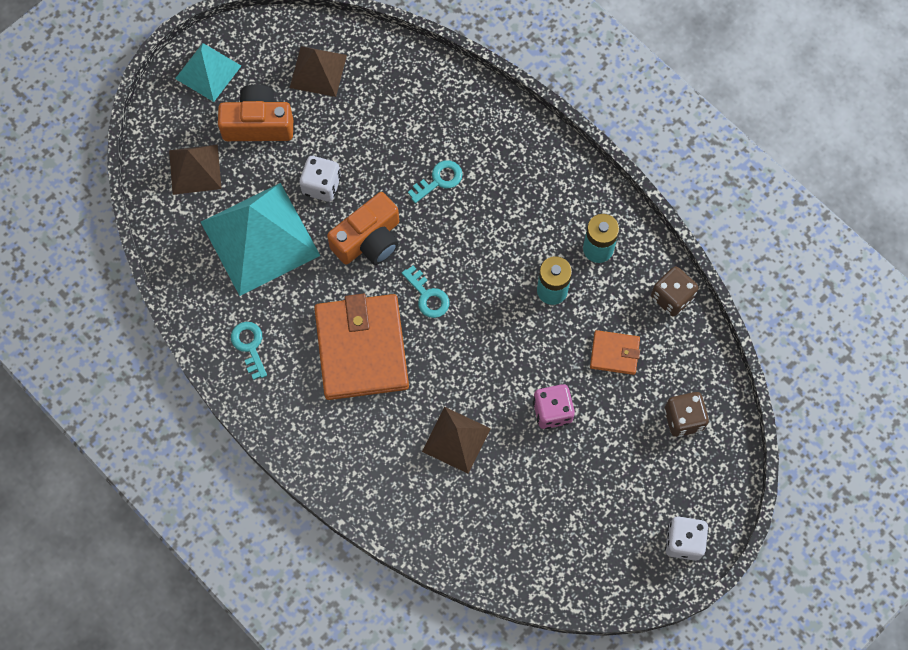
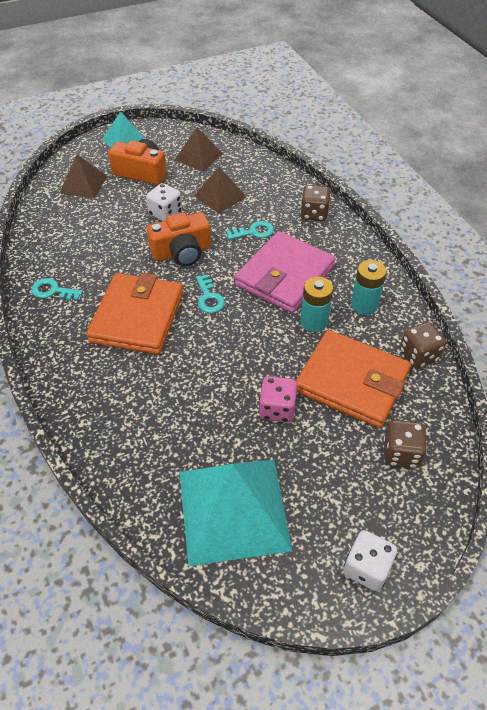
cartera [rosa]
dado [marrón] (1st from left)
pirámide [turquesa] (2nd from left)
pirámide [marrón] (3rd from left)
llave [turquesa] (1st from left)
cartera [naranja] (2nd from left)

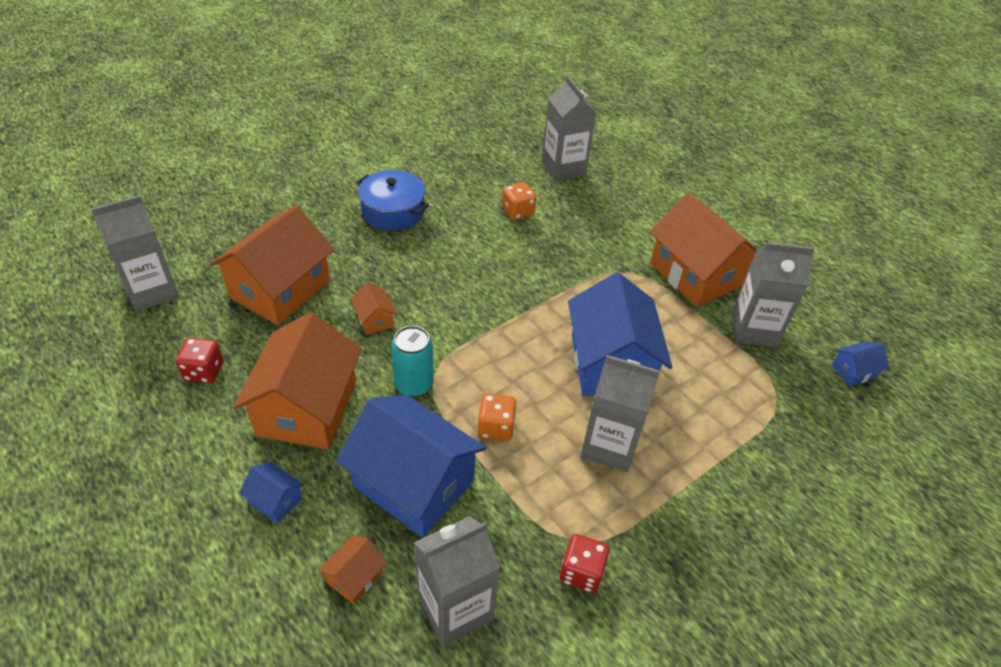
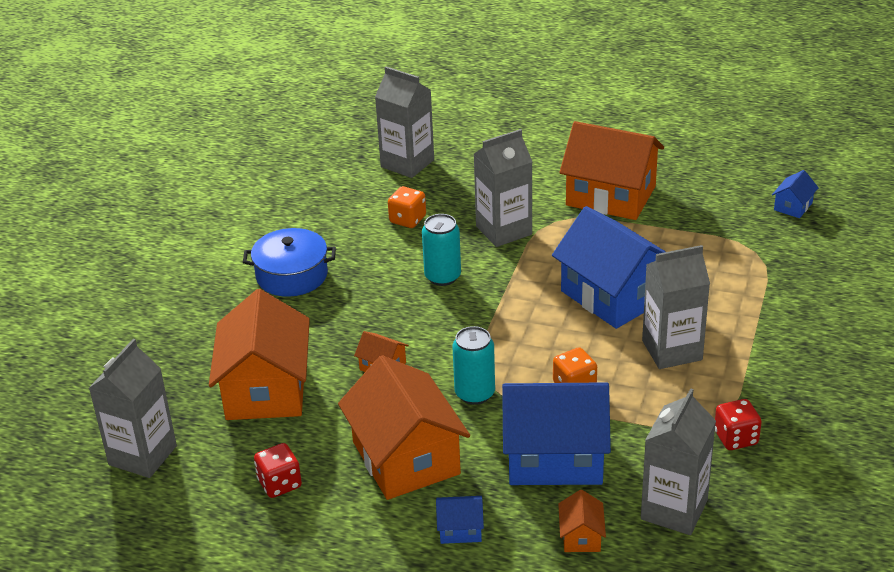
lata [turquesa] (1st from left)
cartón de leche [gris] (3rd from left)

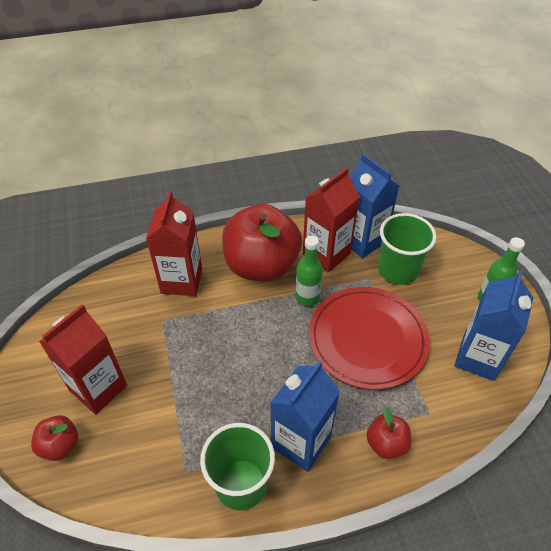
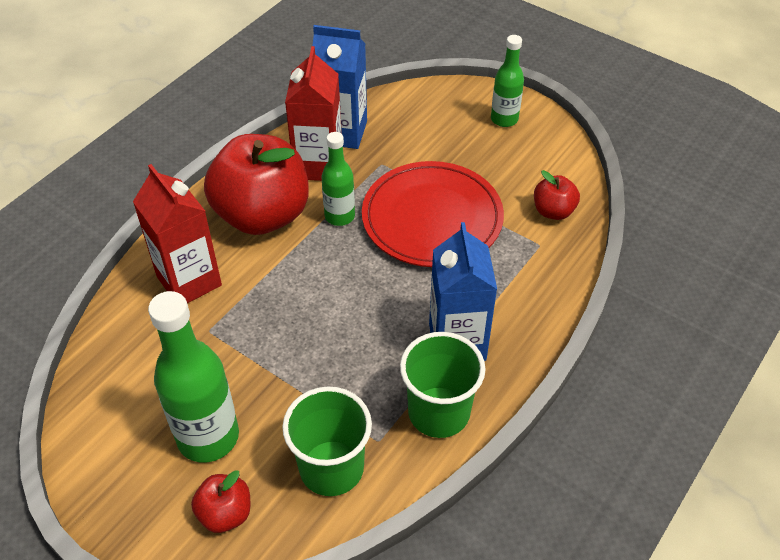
cartón de leche [azul] (3rd from left in the first image)
manzana [rojo] (3rd from left)
vaso [verde] (1st from left)
botella [verde] (1st from left)

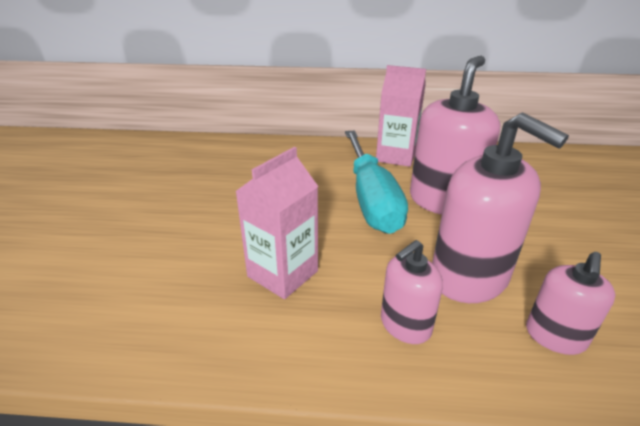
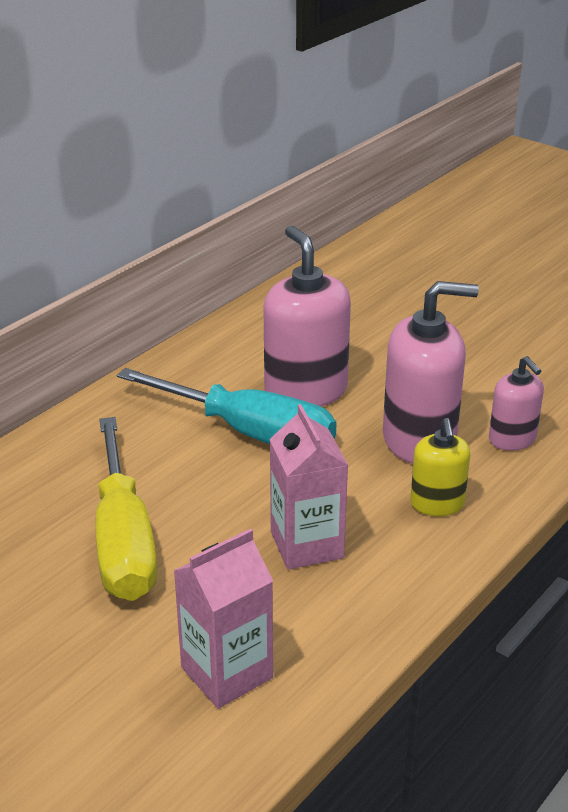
destornillador [amarillo]
cartón de leche [rosa] (1st from left)
dispensador de jabón [amarillo]

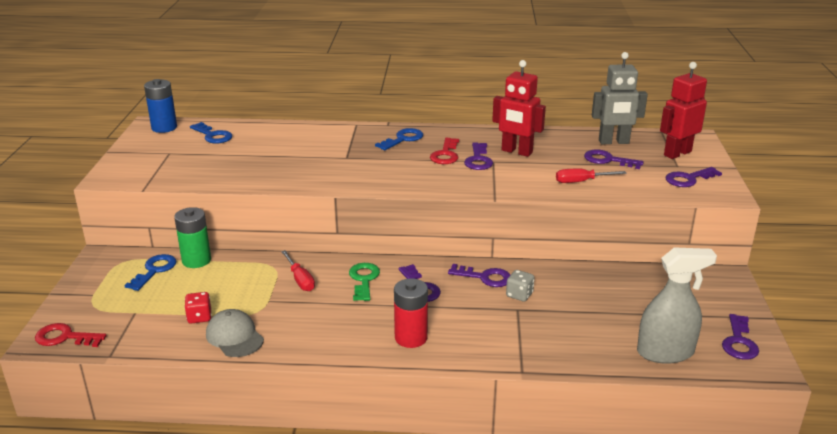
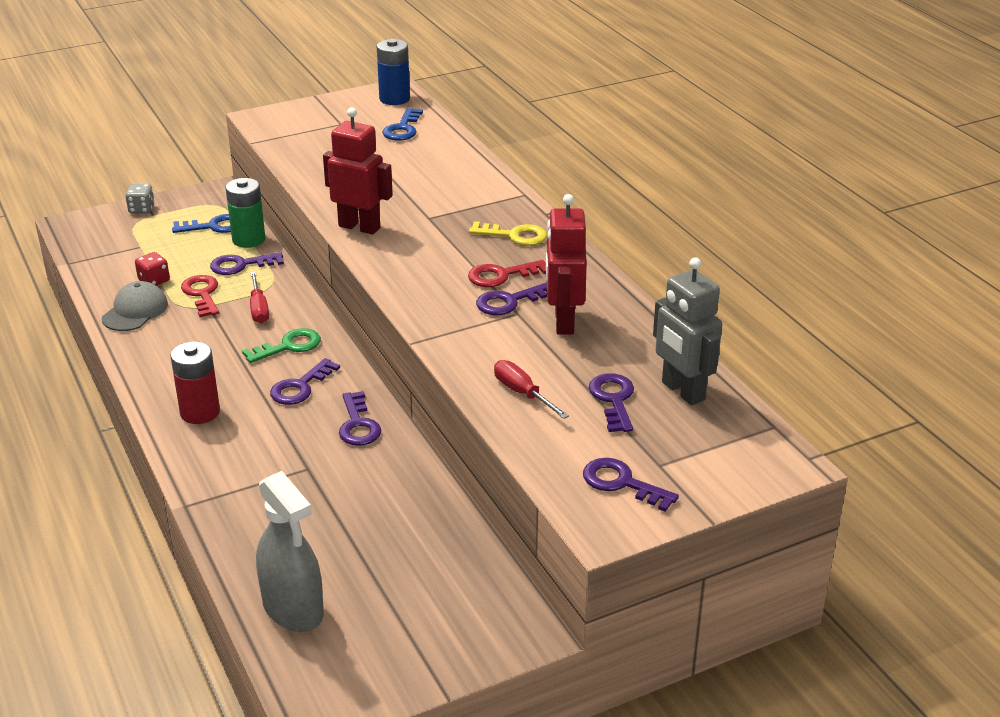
llave [rojo] (1st from left)
dado [gris]
robot [rojo] (1st from left)
llave [morado] (1st from left)
llave [amarillo]
destornillador [rojo] (1st from left)

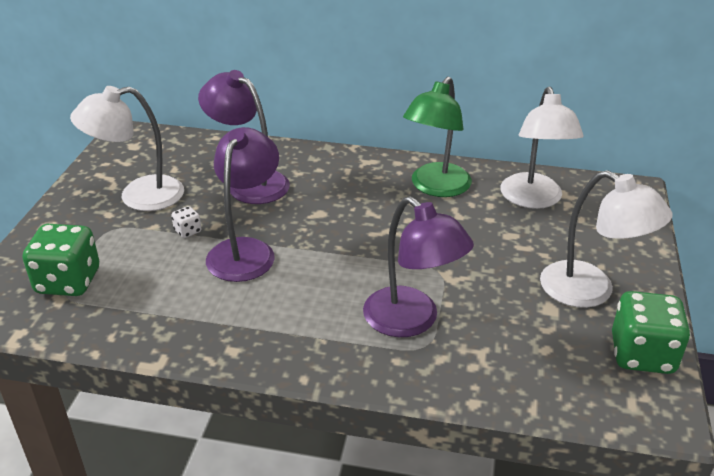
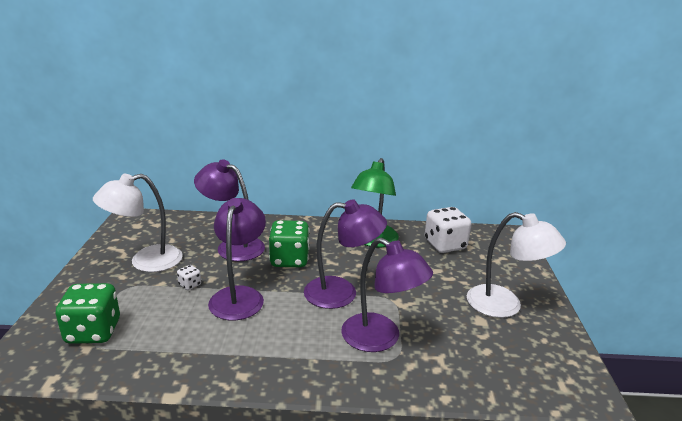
lámpara [morado] (3rd from left)
dado [verde] (2nd from left)
dado [blanco] (2nd from left)

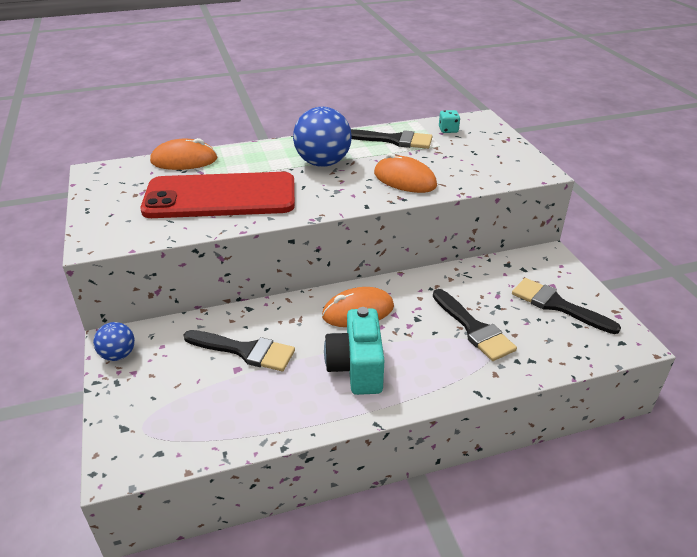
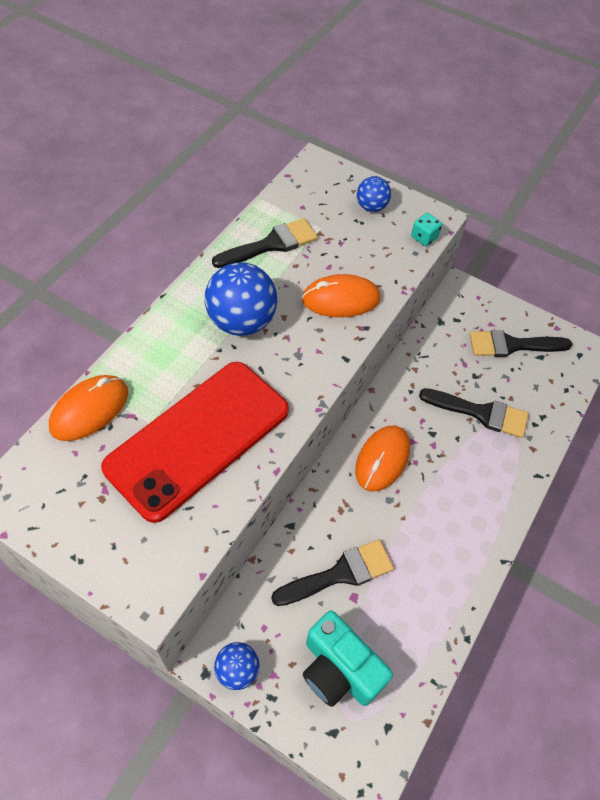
pelota [azul] (3rd from left)
cámara [turquesa]
dado [turquesa]

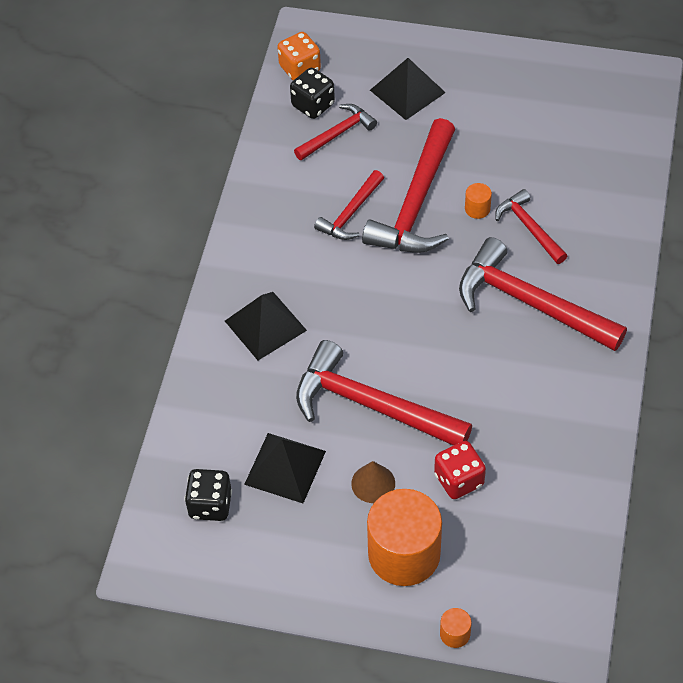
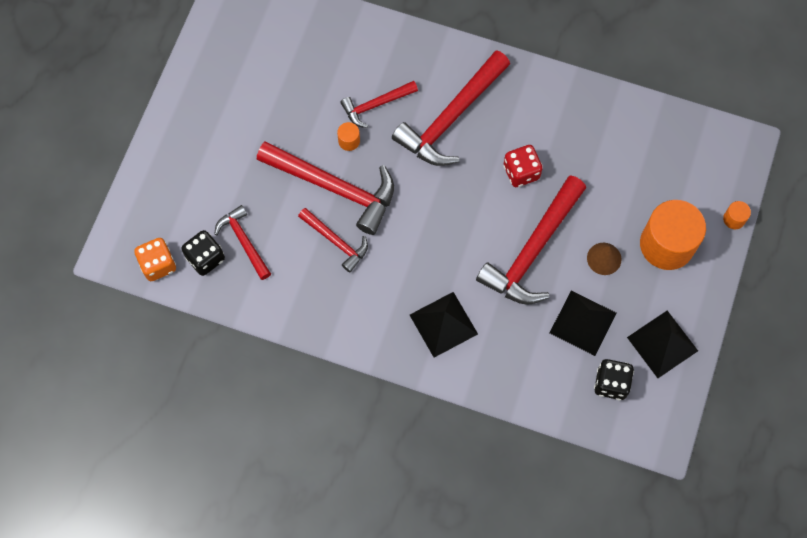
pirámide [negro] (3rd from left)
dado [rojo]

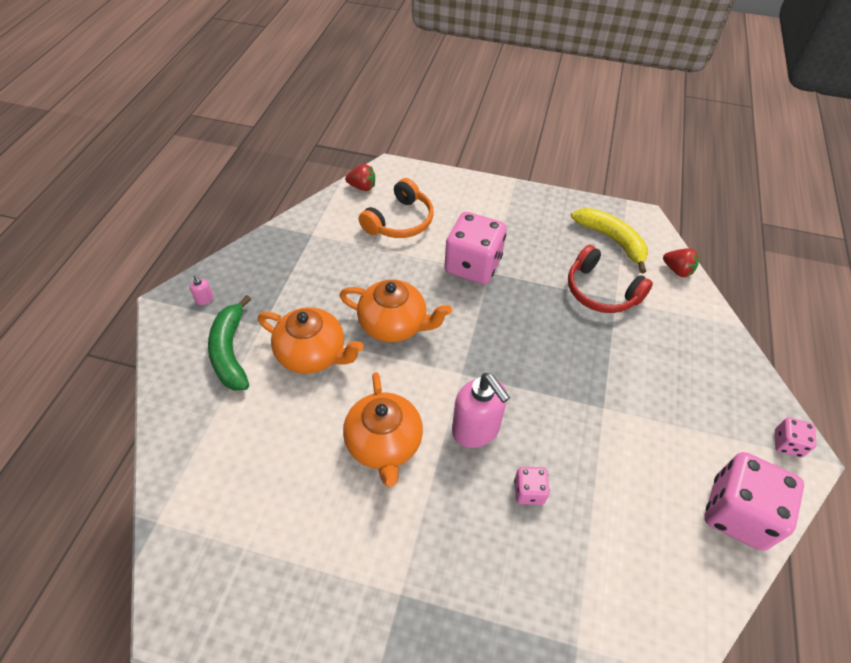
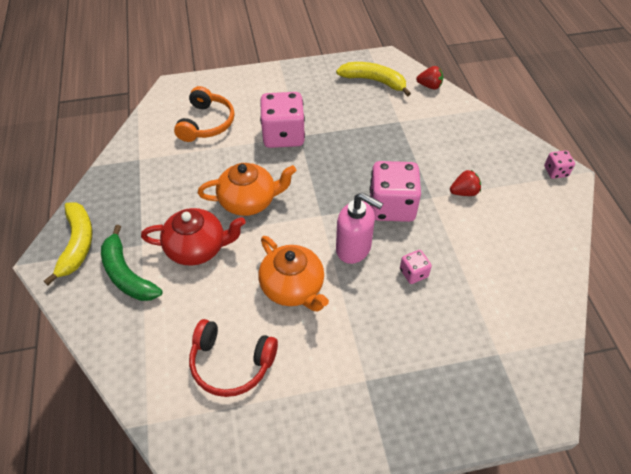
fresa [rojo] (2nd from left)
auriculares [rojo]
dado [rosa] (2nd from left)
plátano [amarillo] (1st from left)
tetera [rojo]

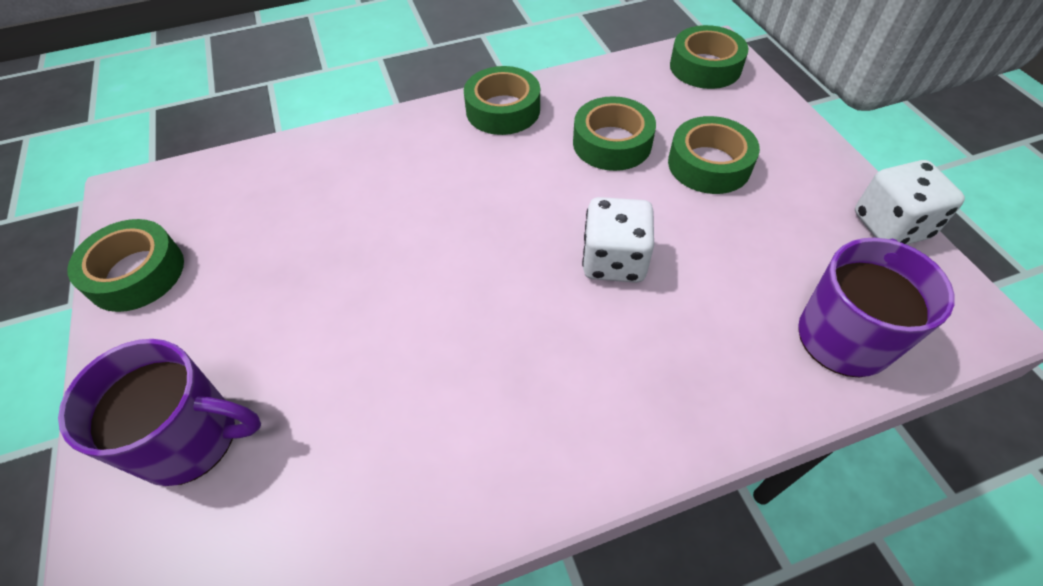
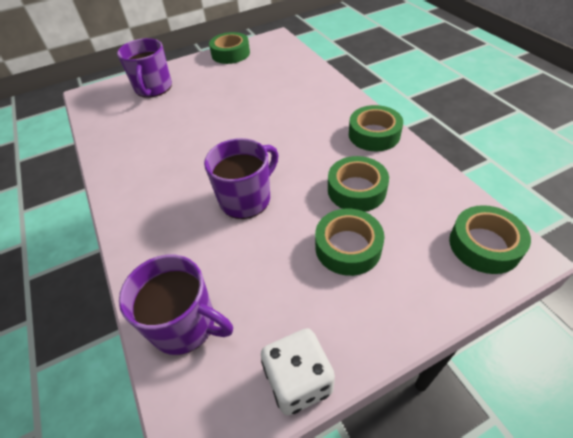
taza [morado] (3rd from left)

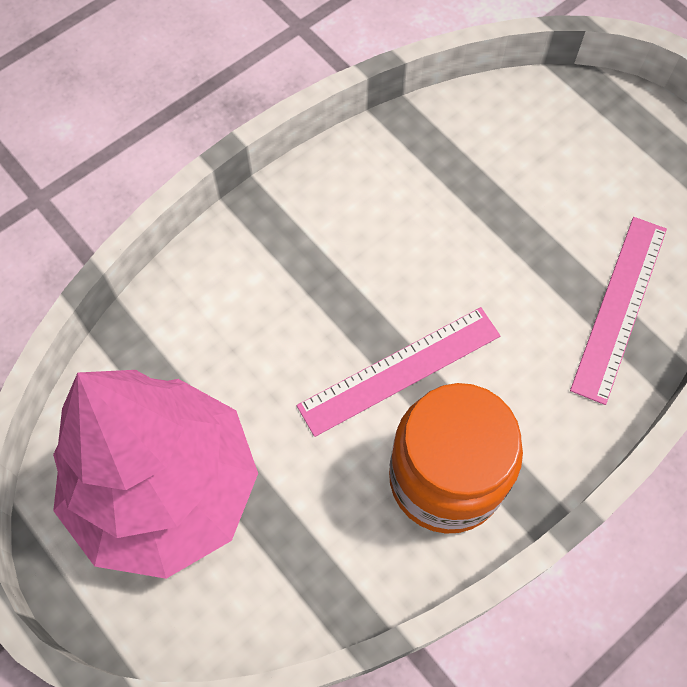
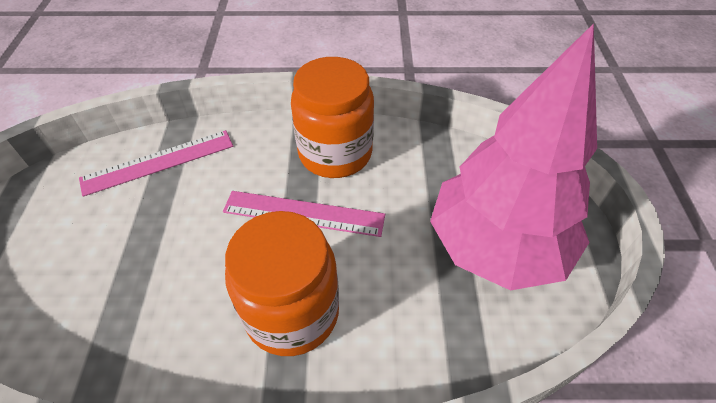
tarro [naranja] (1st from left)

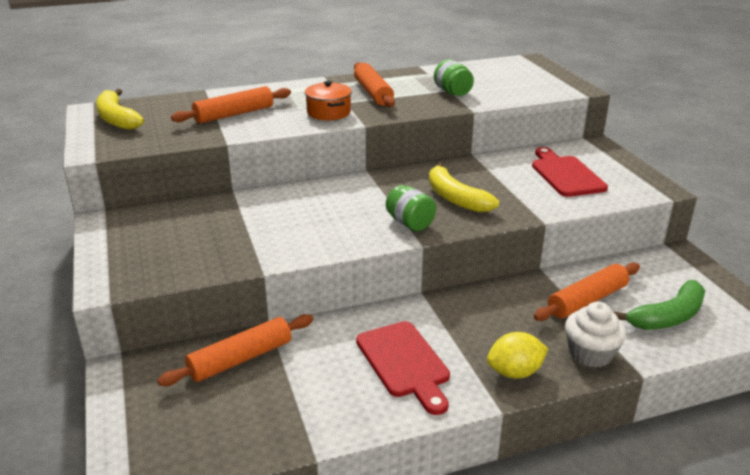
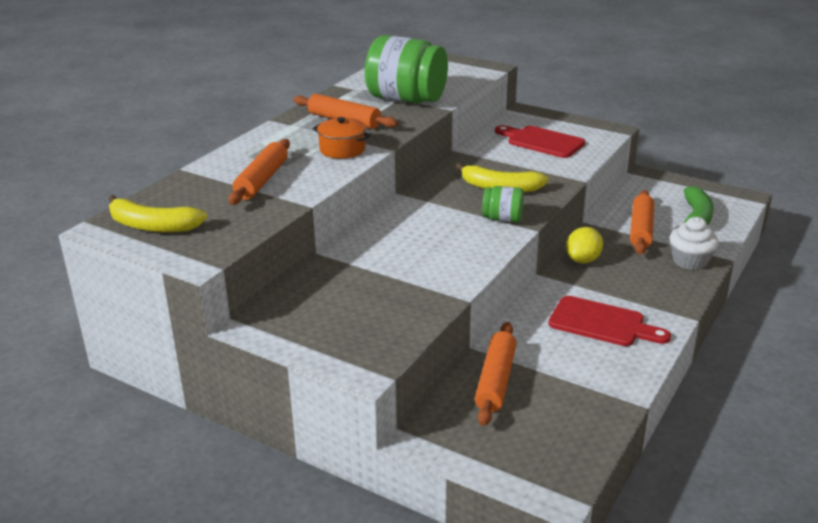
limón [amarillo]
tarro [verde] (1st from left)

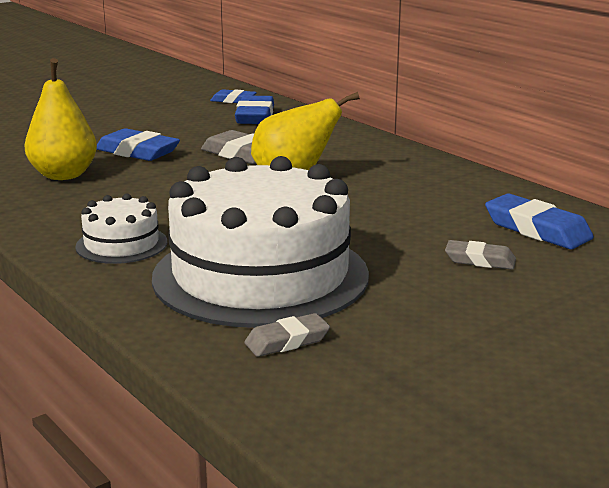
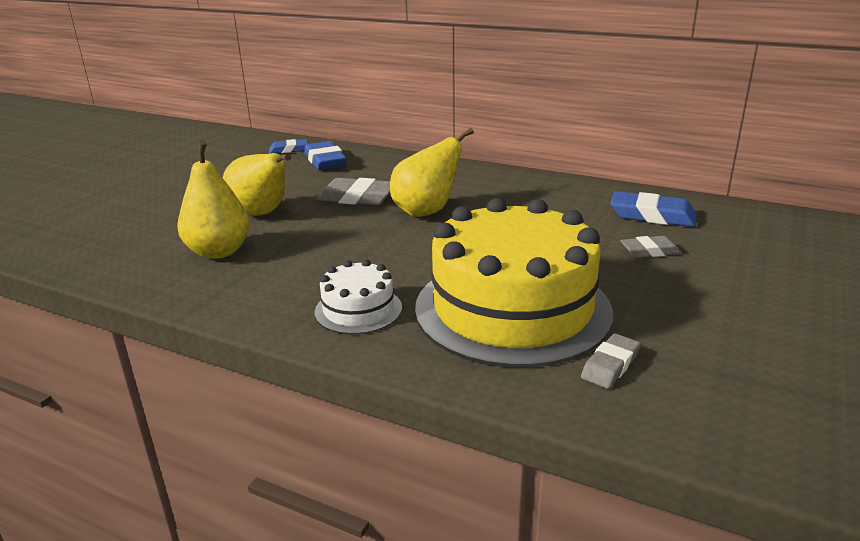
pera [amarillo] (2nd from left)
tarta [amarillo]

